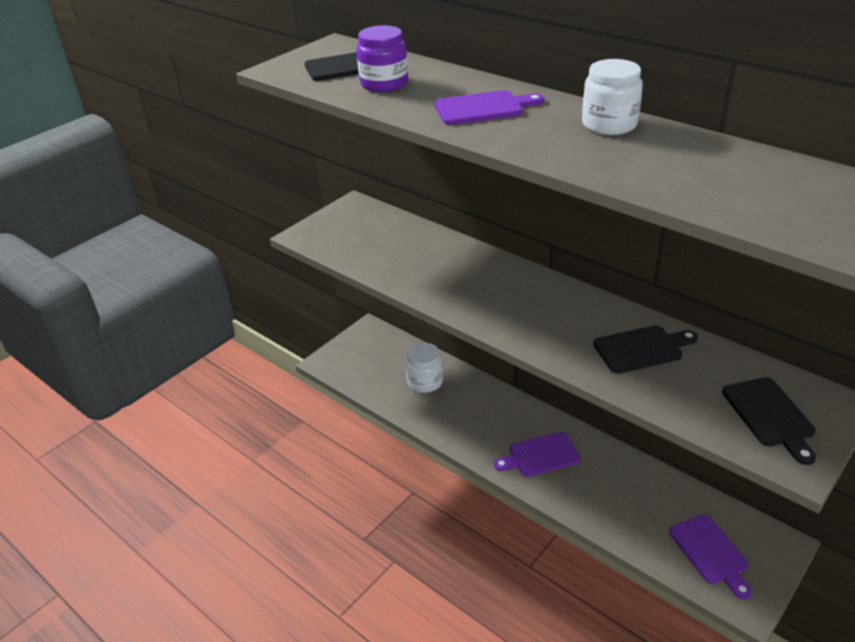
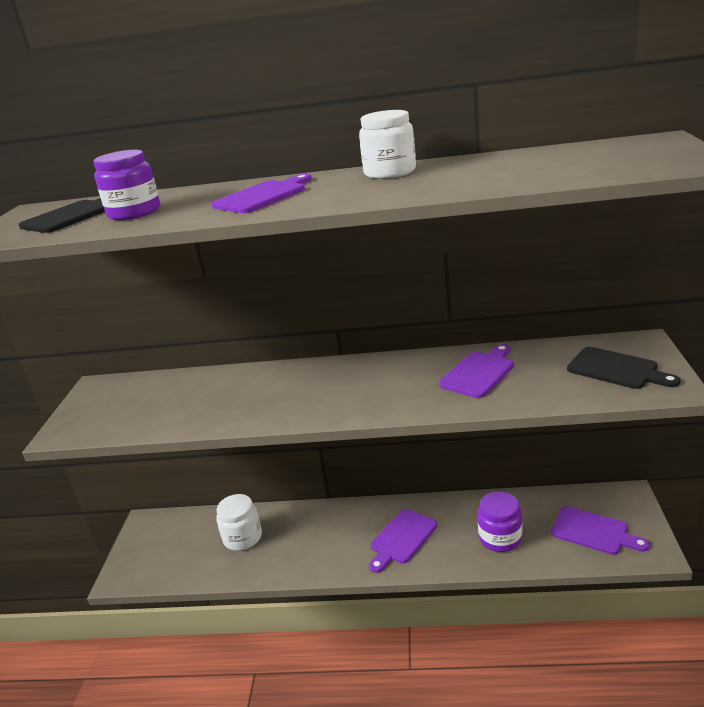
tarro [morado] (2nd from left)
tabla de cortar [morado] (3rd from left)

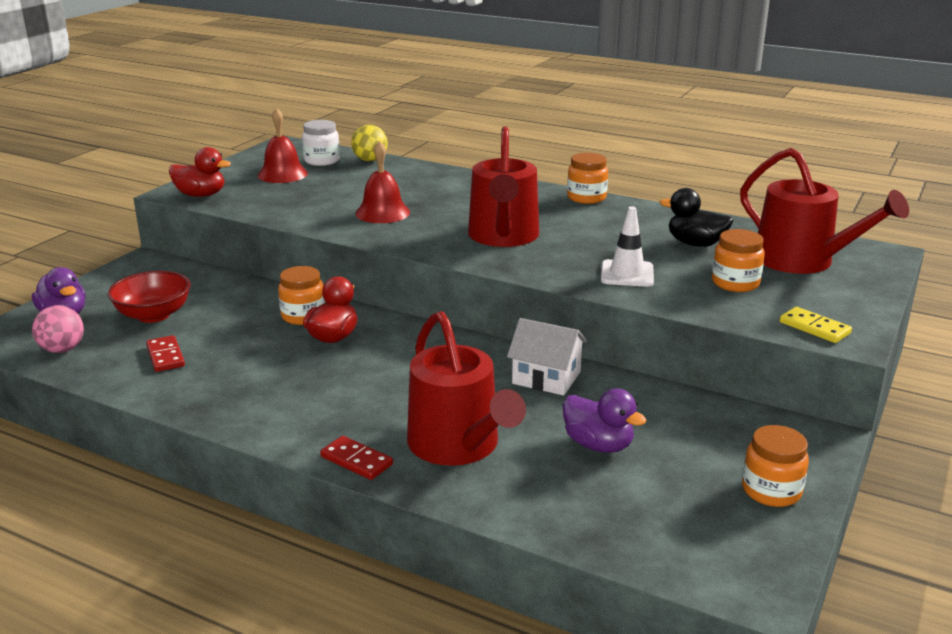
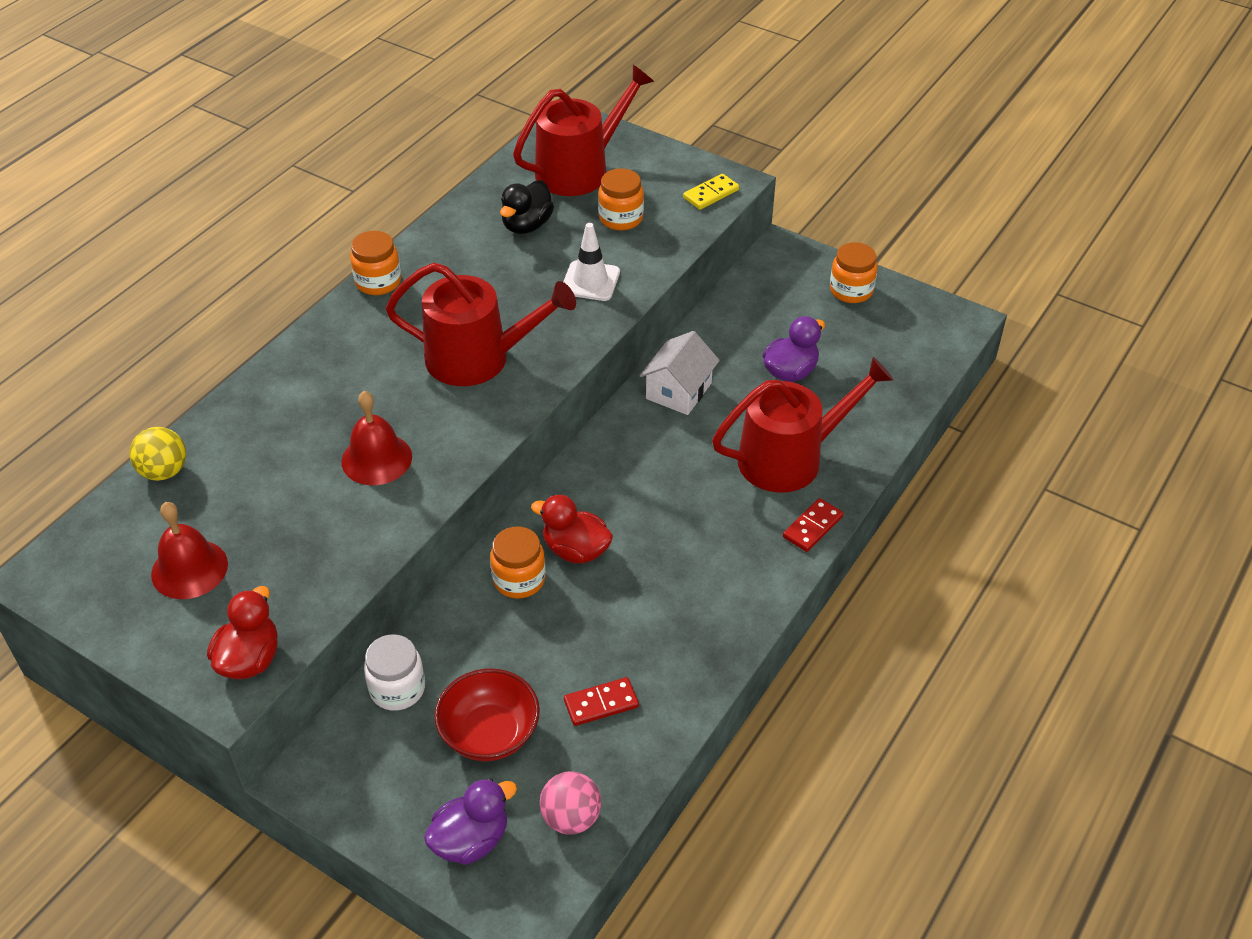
tarro [blanco]

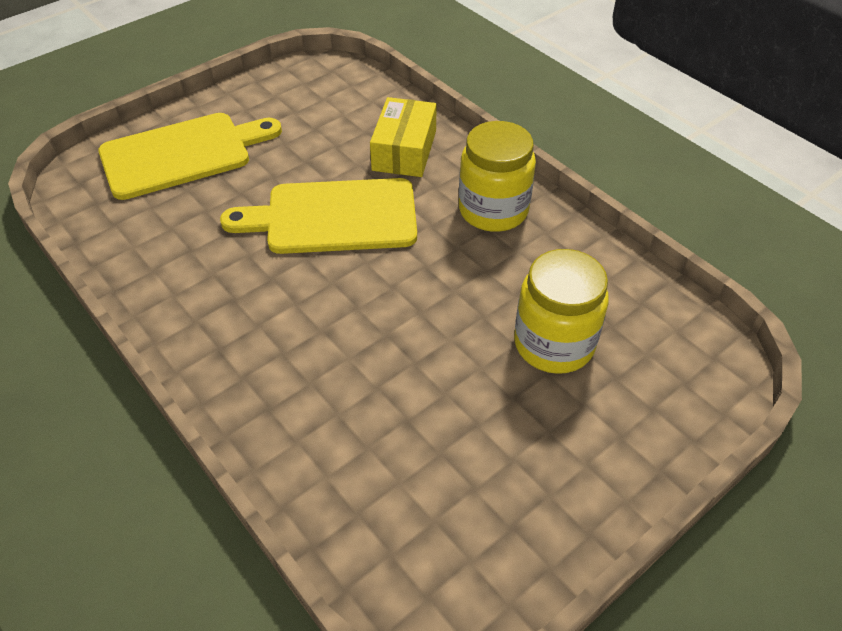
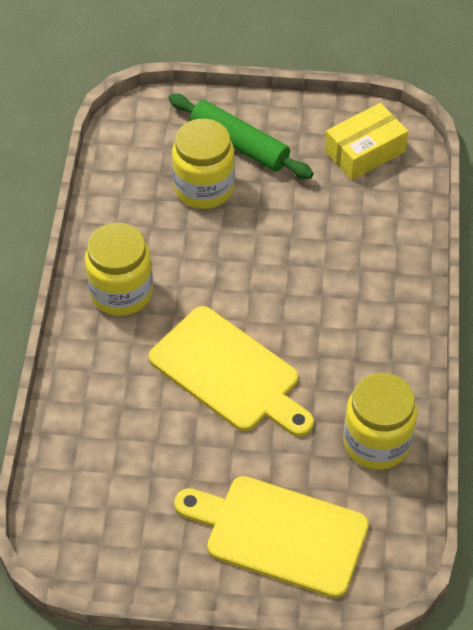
rodillo [verde]
tarro [amarillo] (3rd from left)
caja [amarillo]

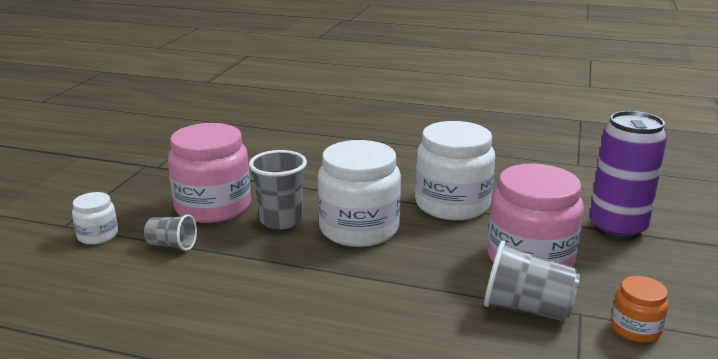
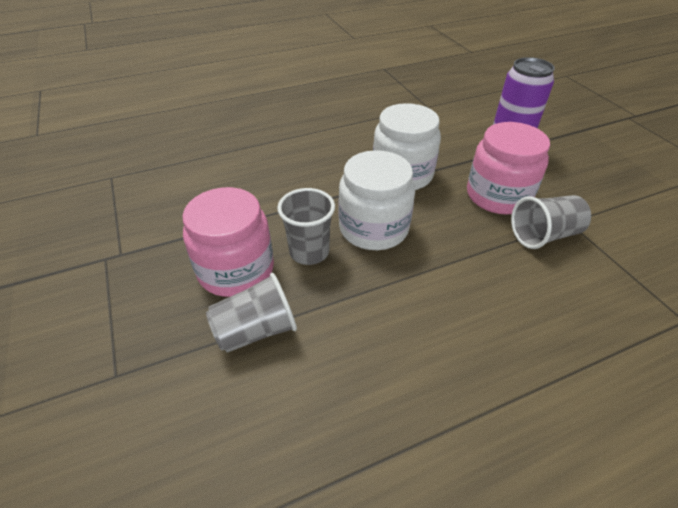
tarro [blanco] (1st from left in the first image)
tarro [naranja]
vaso [gris] (1st from left)

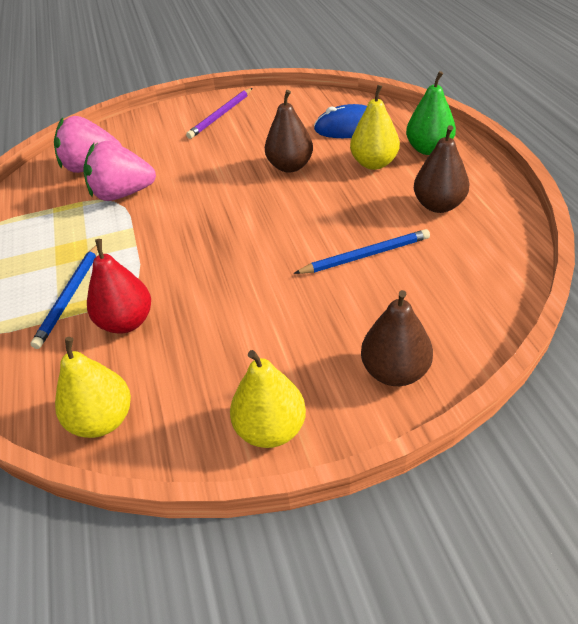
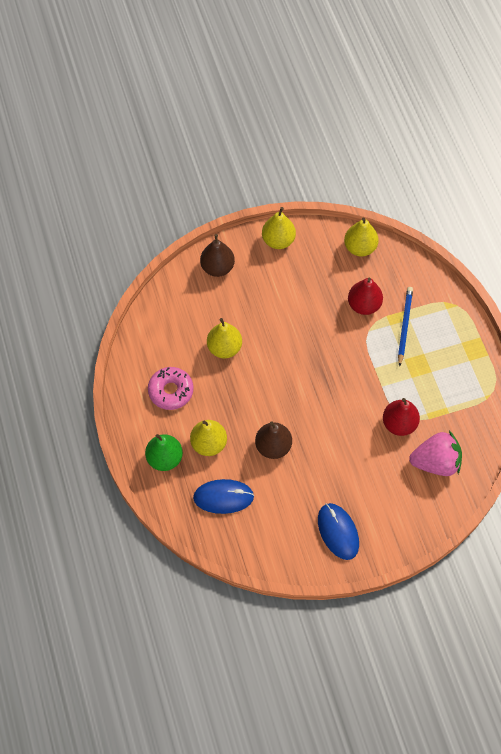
pera [rojo] (2nd from left)
ratón [azul] (2nd from left)
pera [amarillo] (2nd from left)
rosquilla [rosa]

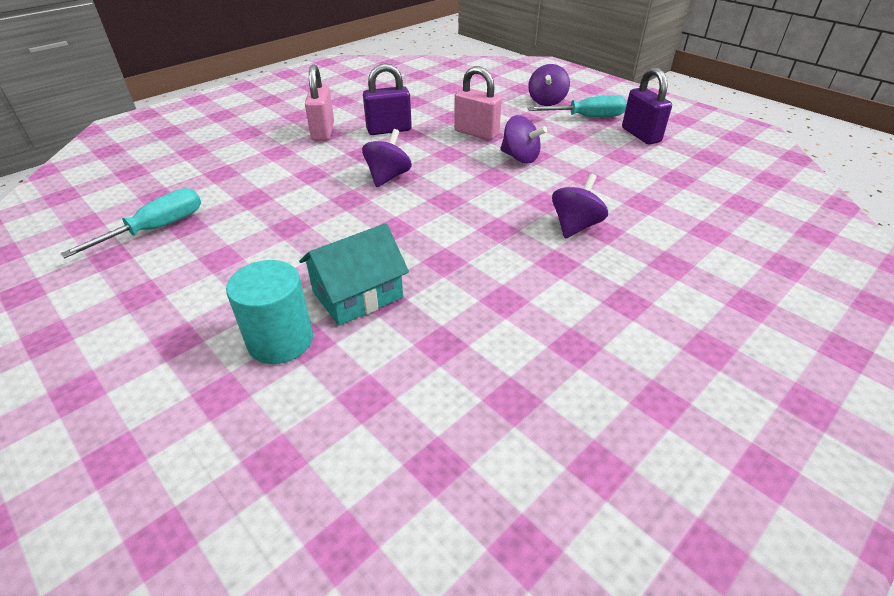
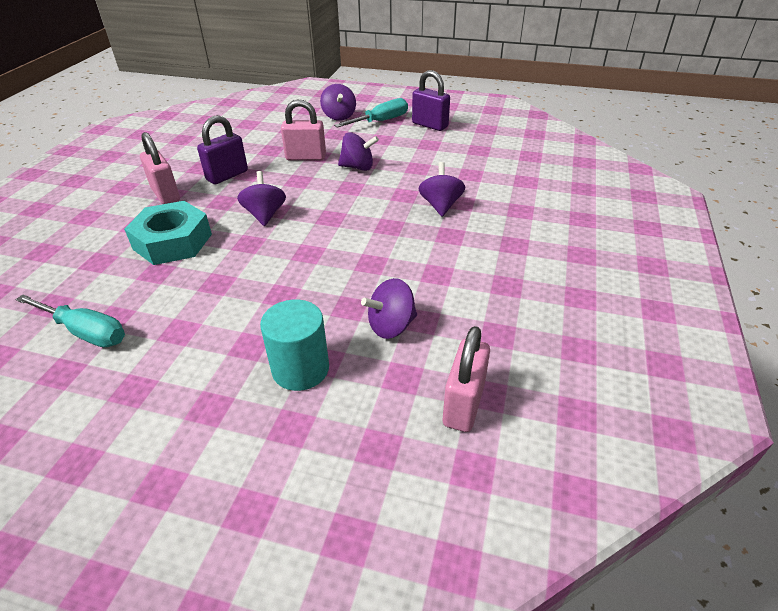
casa [turquesa]
tuerca [turquesa]
peonza [morado] (4th from left)
candado [rosa] (3rd from left)
destornillador [turquesa] (1st from left)

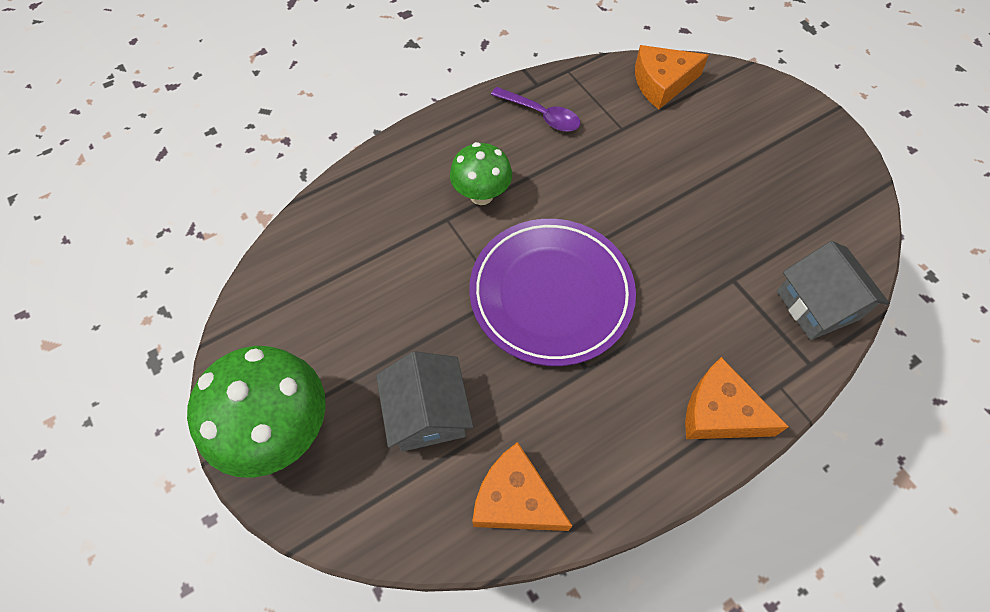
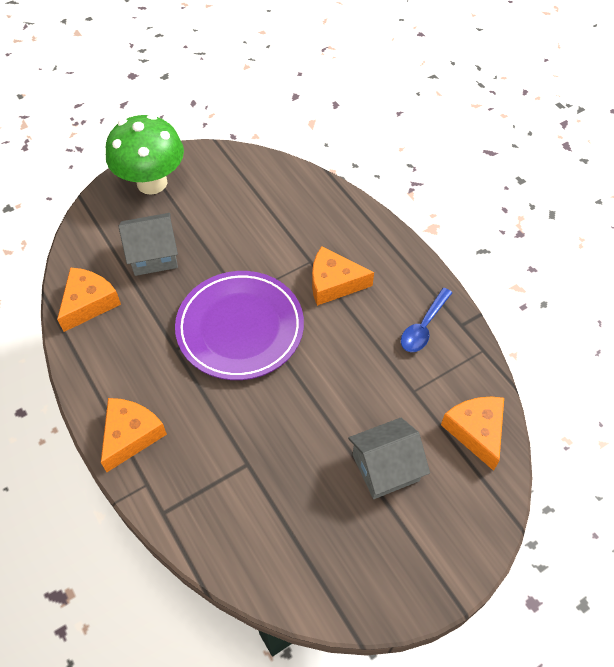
casa [gris] (2nd from left)
queso [naranja] (3rd from left)
cuchara [azul]

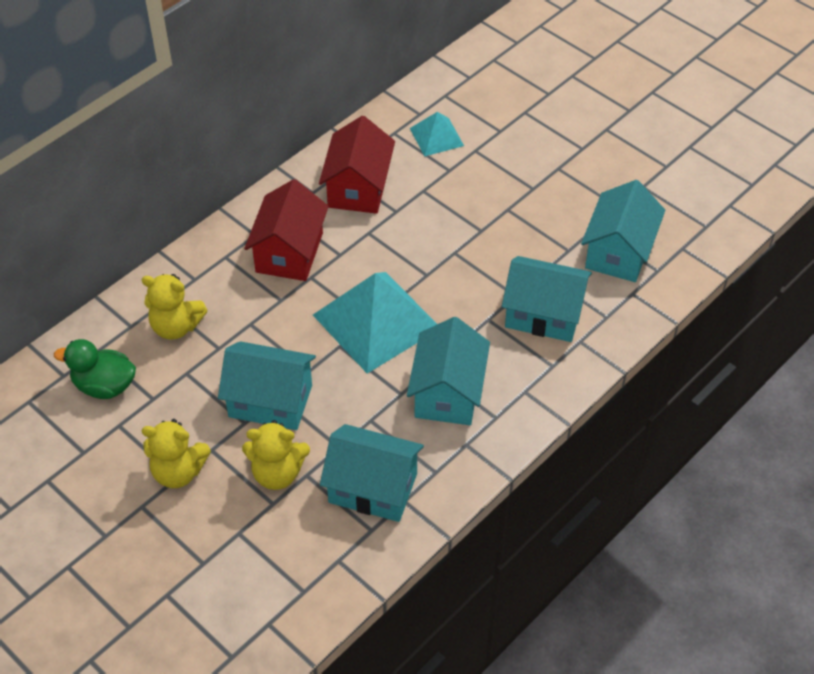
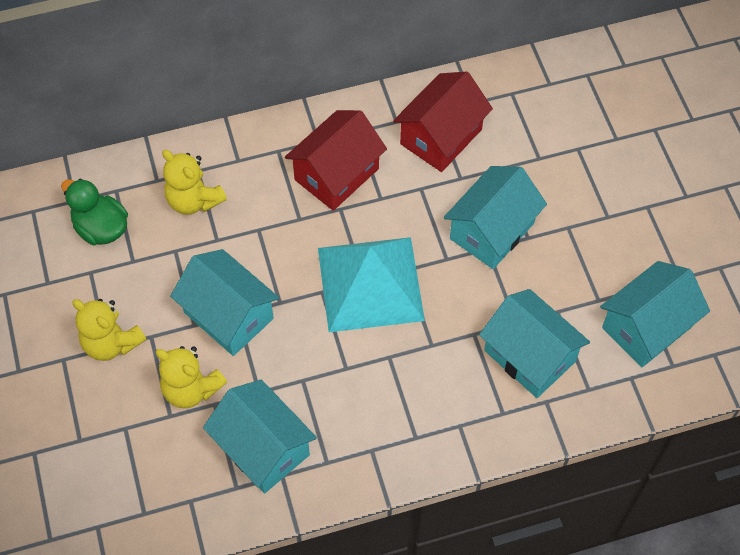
pirámide [turquesa] (2nd from left in the first image)
casa [turquesa] (3rd from left)

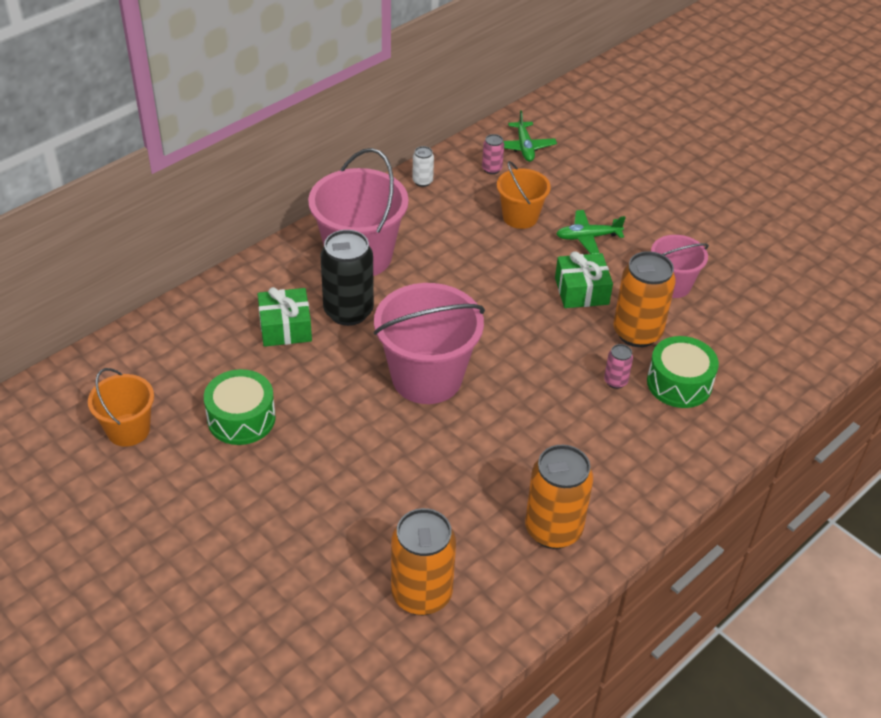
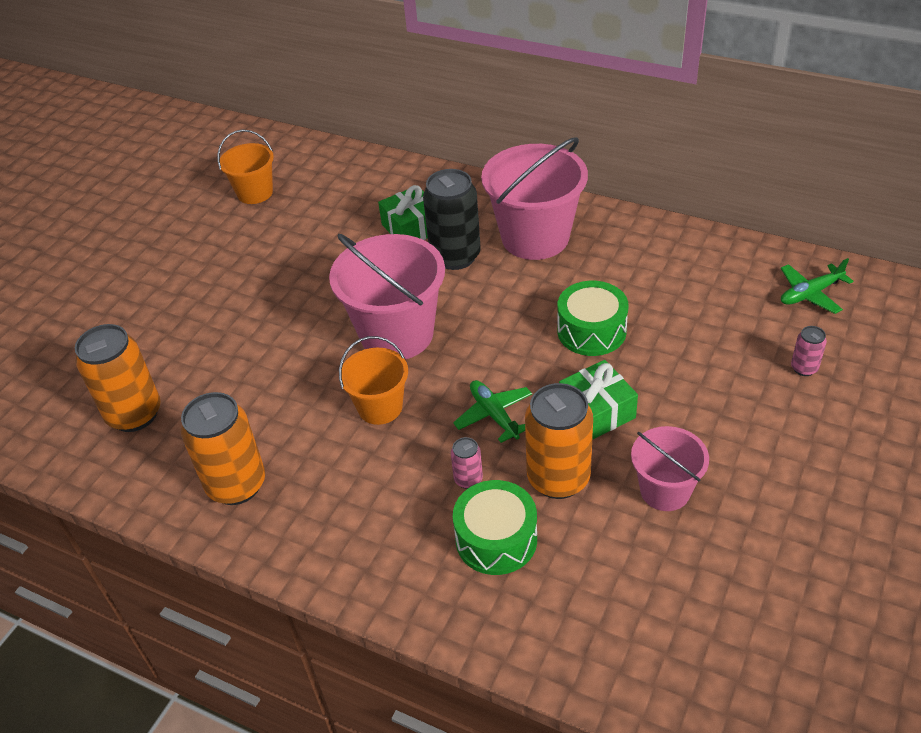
lata [blanco]
tambor [verde] (2nd from left)
lata [rosa] (2nd from left)
balde [naranja] (2nd from left)
avión [verde] (1st from left)

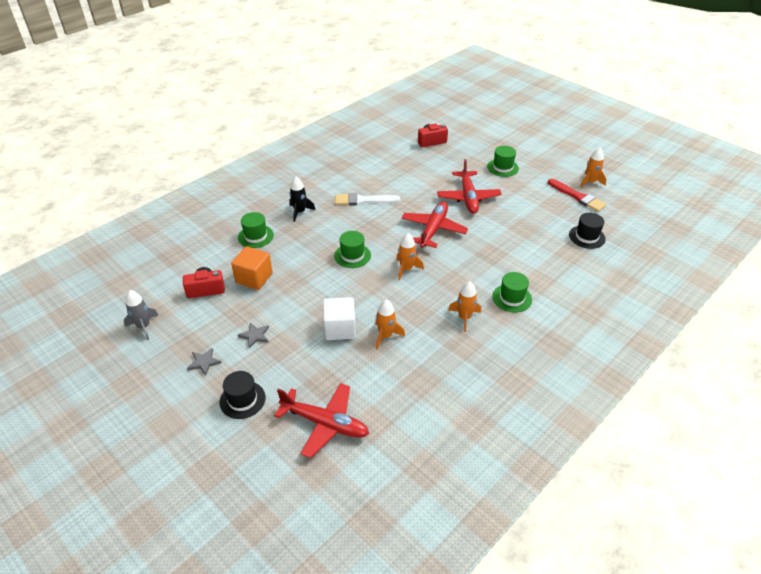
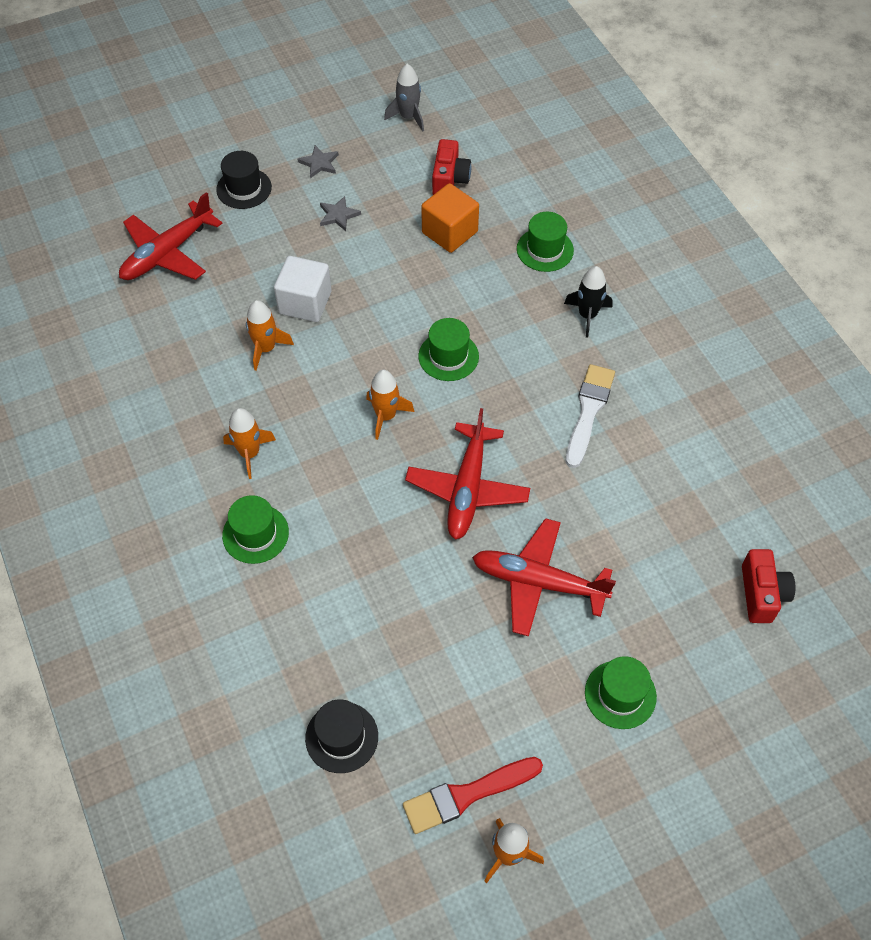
avión [rojo] (2nd from left)

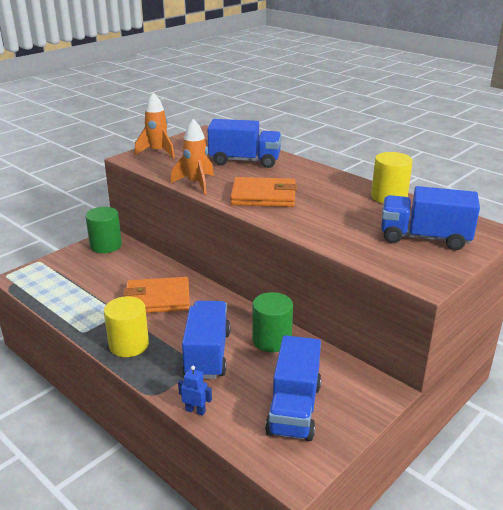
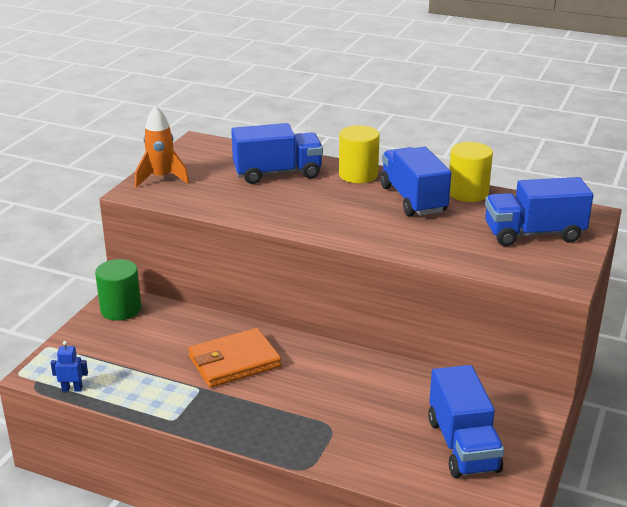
cohete [naranja] (2nd from left in the first image)
cartera [naranja] (2nd from left in the first image)
cilindro [verde] (2nd from left in the first image)
cilindro [amarillo] (1st from left)
robot [azul]
camión [azul] (2nd from left)

